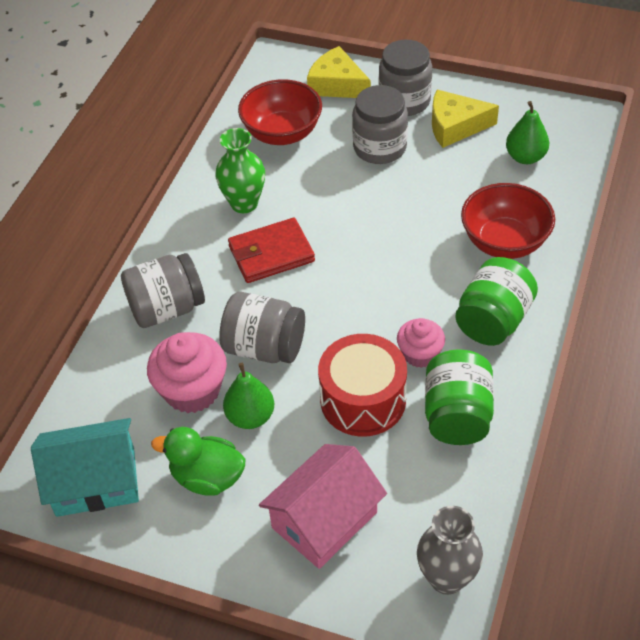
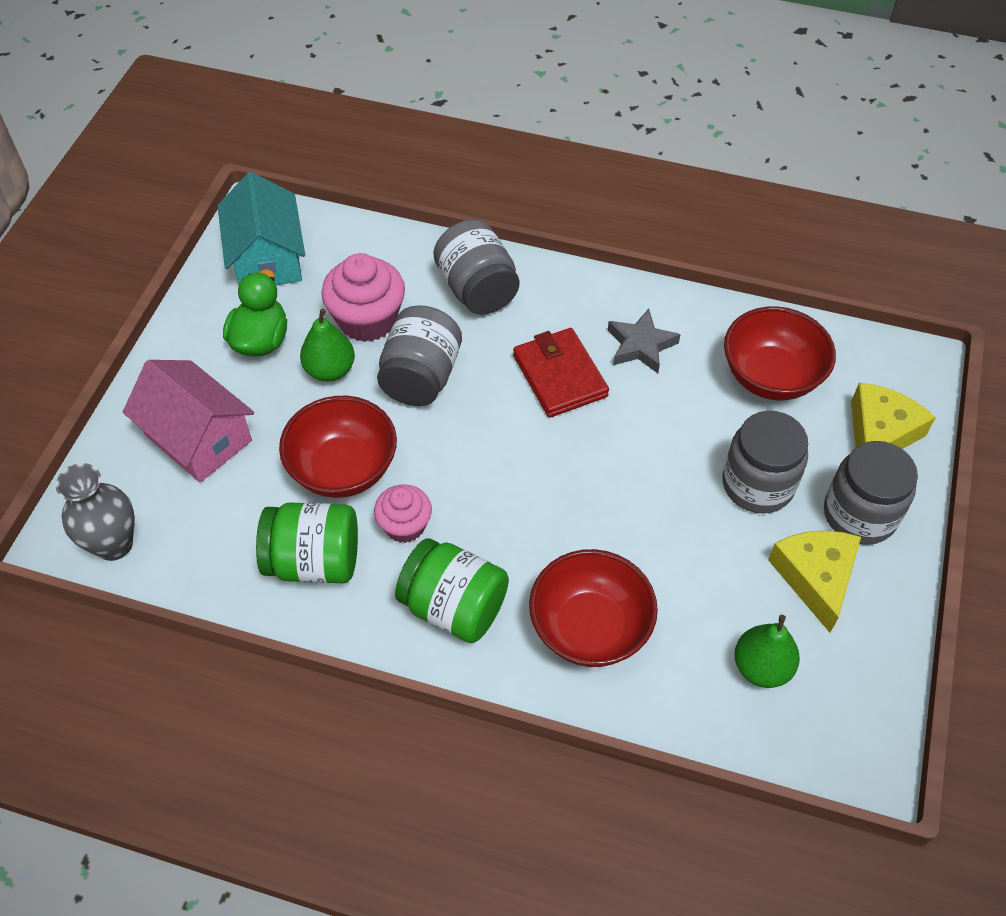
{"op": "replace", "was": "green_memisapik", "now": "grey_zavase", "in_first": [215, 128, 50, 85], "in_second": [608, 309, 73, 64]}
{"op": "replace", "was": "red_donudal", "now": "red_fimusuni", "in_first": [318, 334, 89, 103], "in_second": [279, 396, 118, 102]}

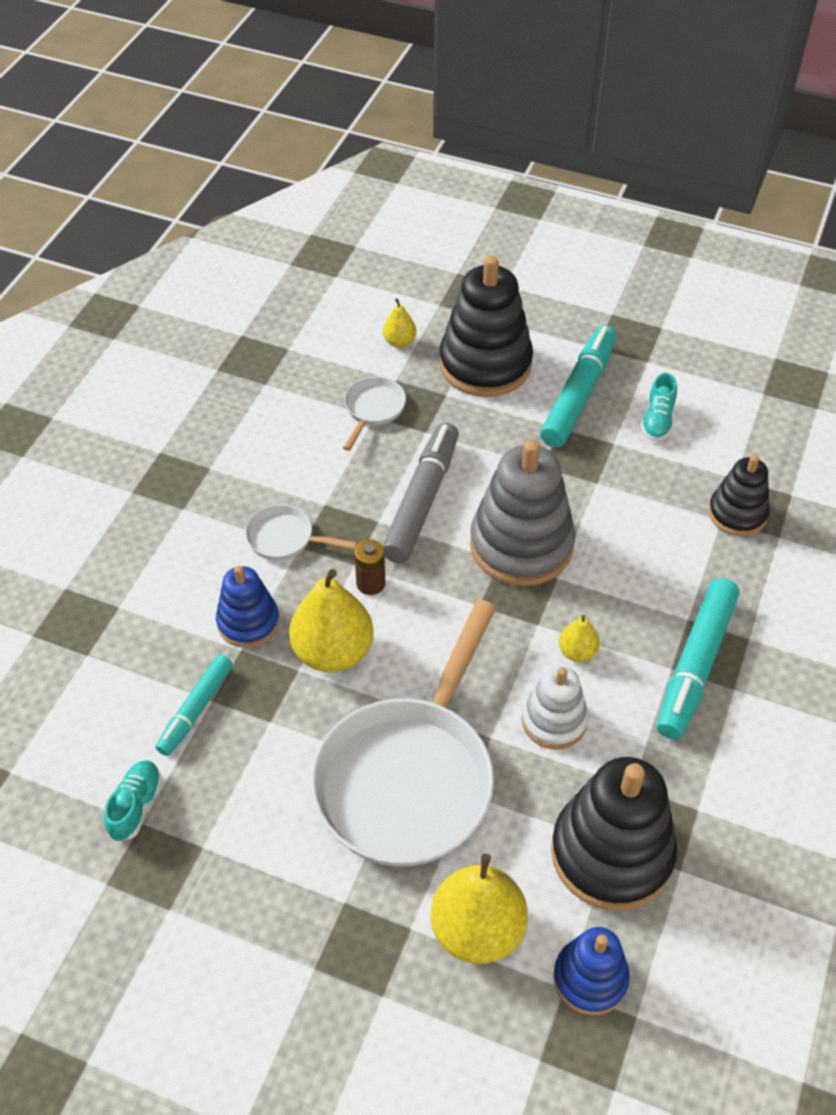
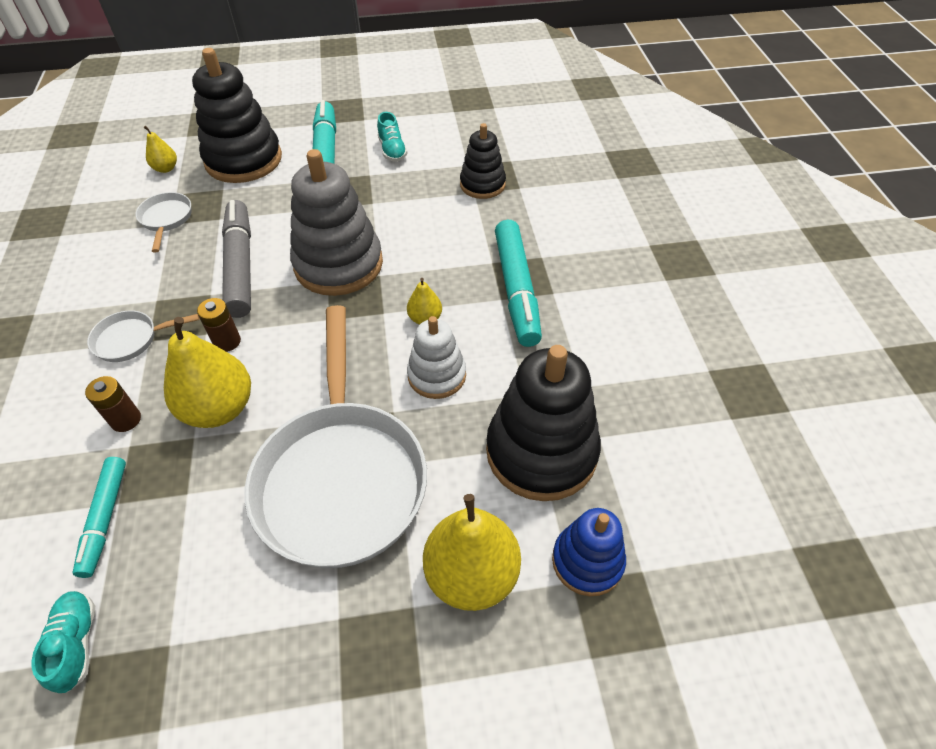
{"op": "replace", "was": "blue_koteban", "now": "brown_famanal", "in_first": [216, 566, 64, 82], "in_second": [85, 376, 56, 56]}

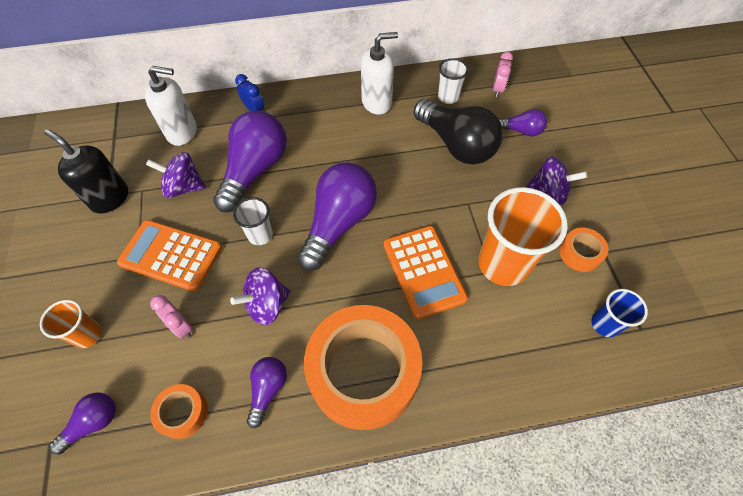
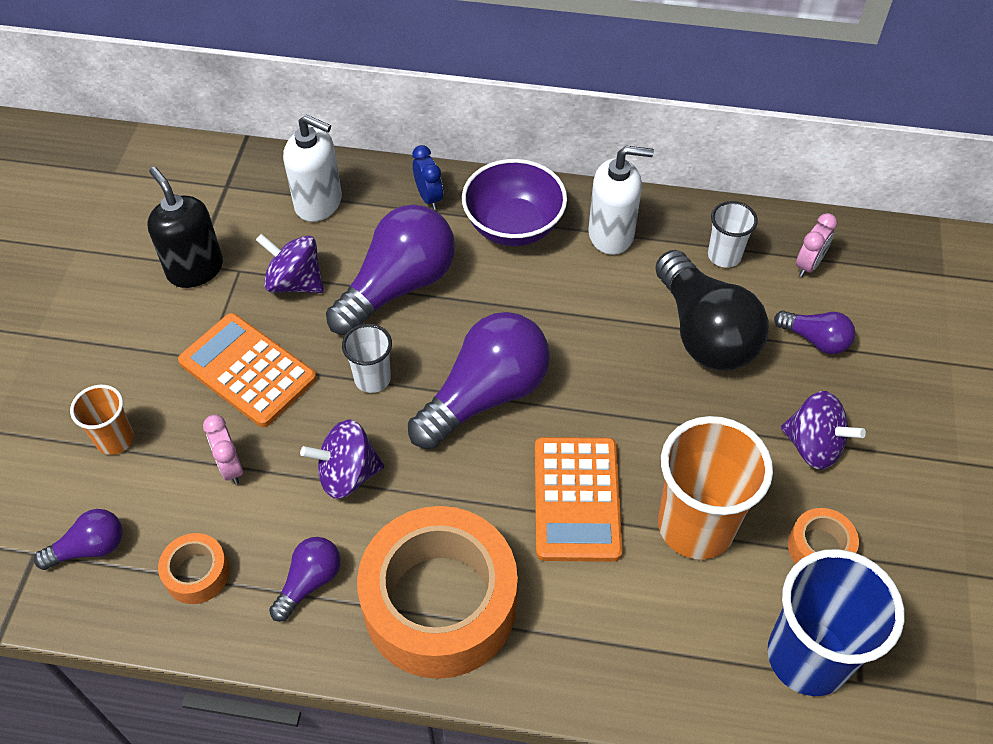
{"op": "resize", "was": "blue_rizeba", "in_first": [591, 289, 57, 48], "in_second": [767, 549, 138, 147], "ratio": 1.94}
{"op": "insert", "now": "purple_fimusuni", "in_second": [462, 159, 105, 87]}

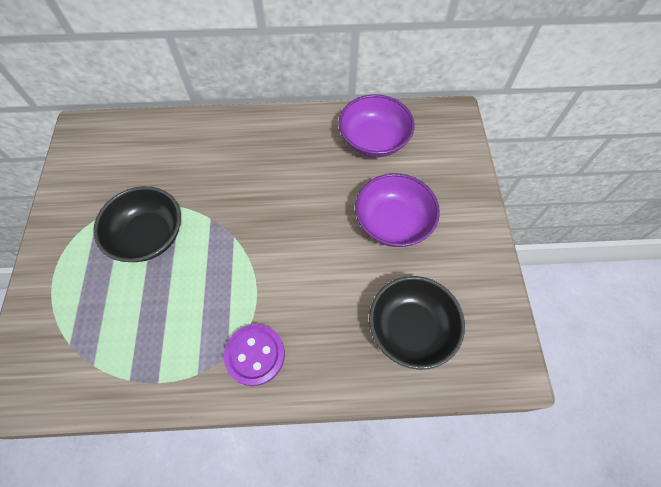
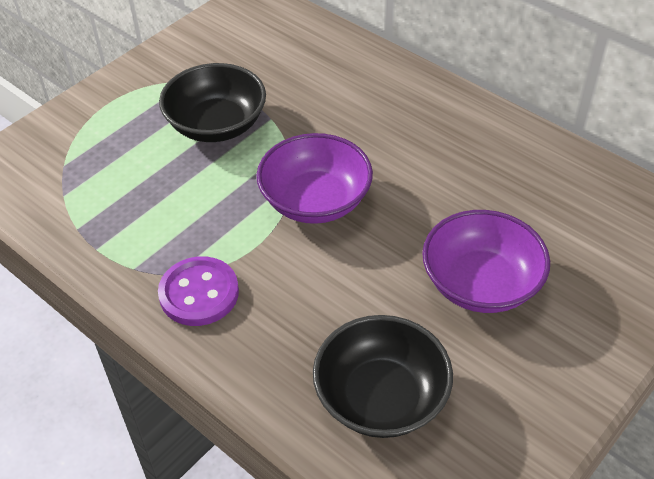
{"op": "move", "was": "purple_fimusuni", "in_first": [339, 94, 76, 63], "in_second": [257, 133, 116, 91]}

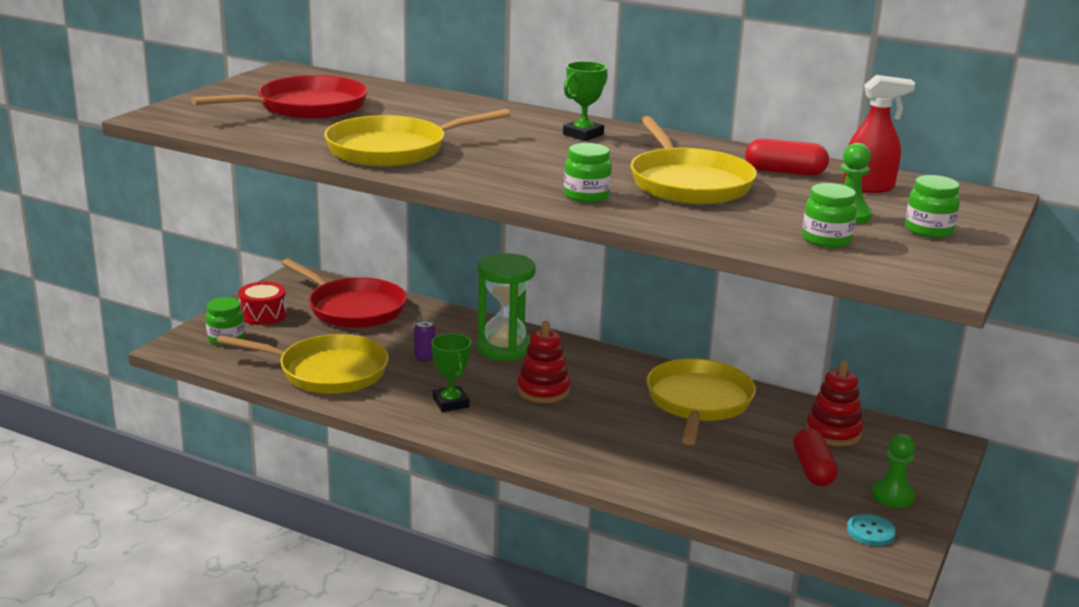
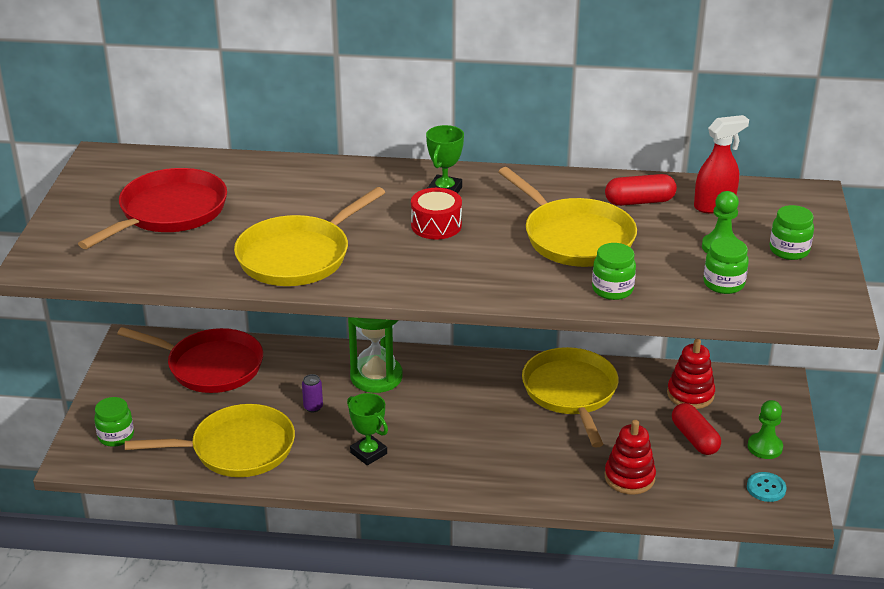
{"op": "move", "was": "red_donudal", "in_first": [238, 282, 49, 43], "in_second": [411, 188, 51, 51]}
{"op": "move", "was": "red_koteban", "in_first": [517, 321, 53, 82], "in_second": [605, 420, 51, 75]}
{"op": "move", "was": "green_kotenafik", "in_first": [564, 143, 48, 60], "in_second": [592, 243, 44, 57]}

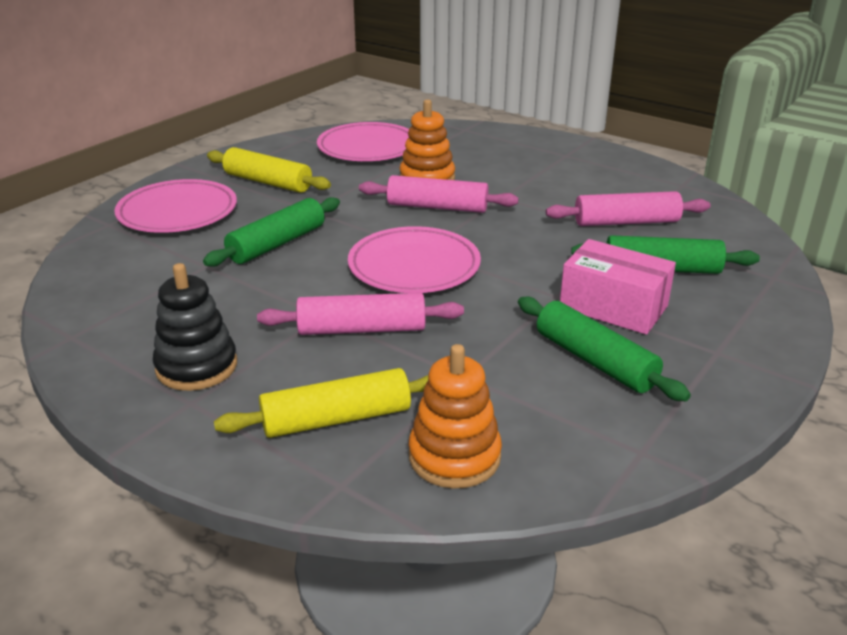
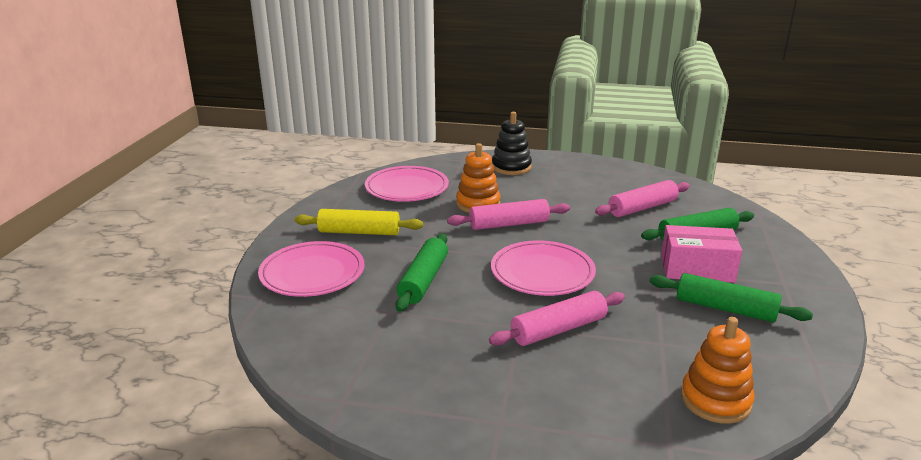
{"op": "move", "was": "black_koteban", "in_first": [153, 263, 84, 128], "in_second": [492, 112, 40, 63]}
{"op": "delete", "was": "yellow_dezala", "in_first": [214, 368, 214, 70]}

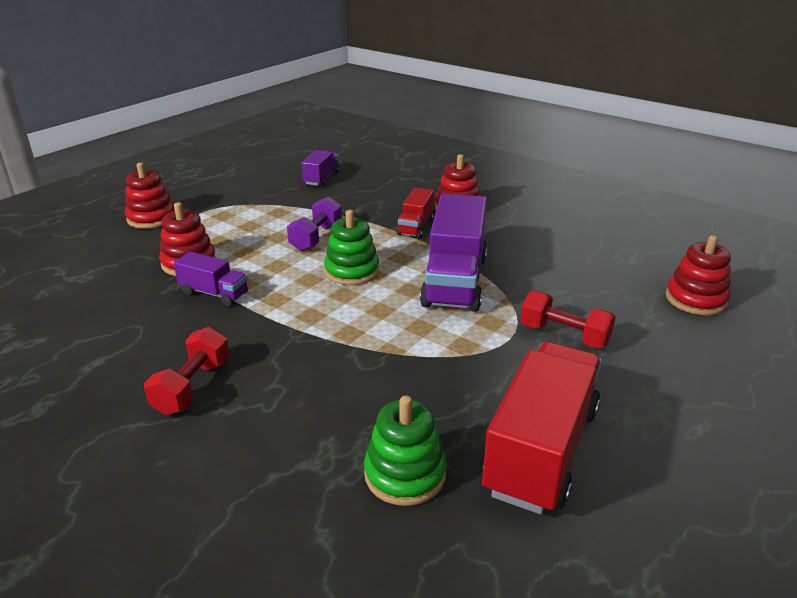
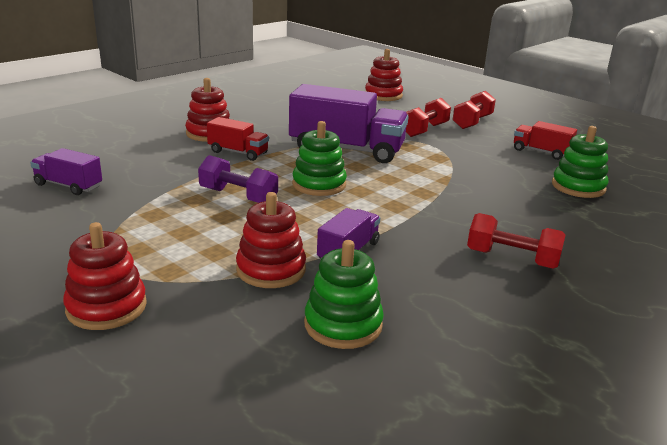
{"op": "resize", "was": "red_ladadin", "in_first": [482, 342, 120, 172], "in_second": [514, 121, 63, 39], "ratio": 0.51}
{"op": "insert", "now": "green_koteban", "in_second": [304, 240, 80, 109]}
{"op": "insert", "now": "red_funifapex", "in_second": [453, 91, 43, 38]}

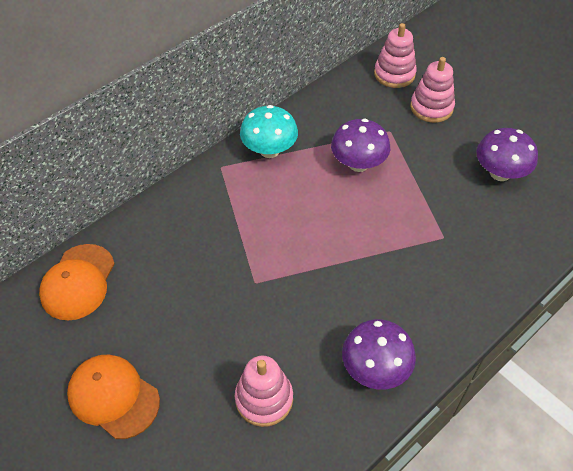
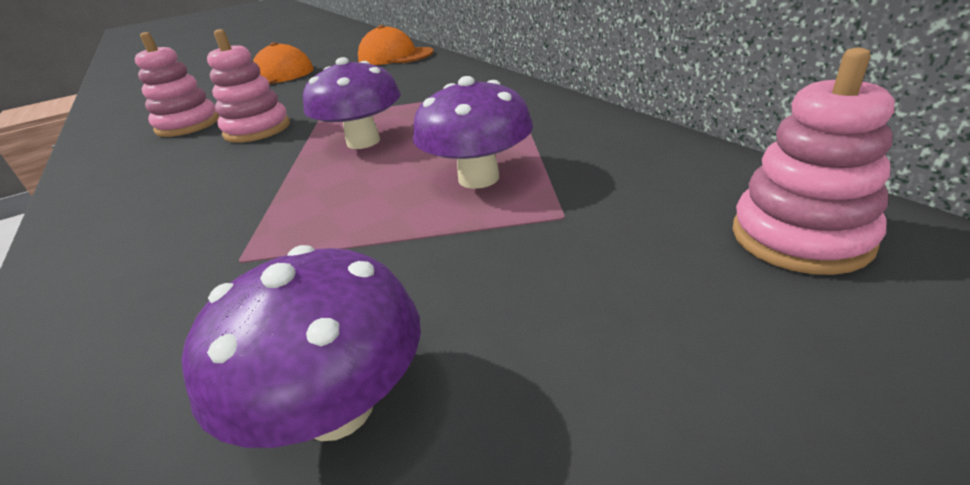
{"op": "delete", "was": "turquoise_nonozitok", "in_first": [240, 105, 58, 53]}
{"op": "move", "was": "purple_nonozitok", "in_first": [342, 319, 74, 71], "in_second": [303, 57, 98, 92]}
{"op": "move", "was": "pink_koteban", "in_first": [410, 57, 45, 66], "in_second": [207, 29, 83, 114]}

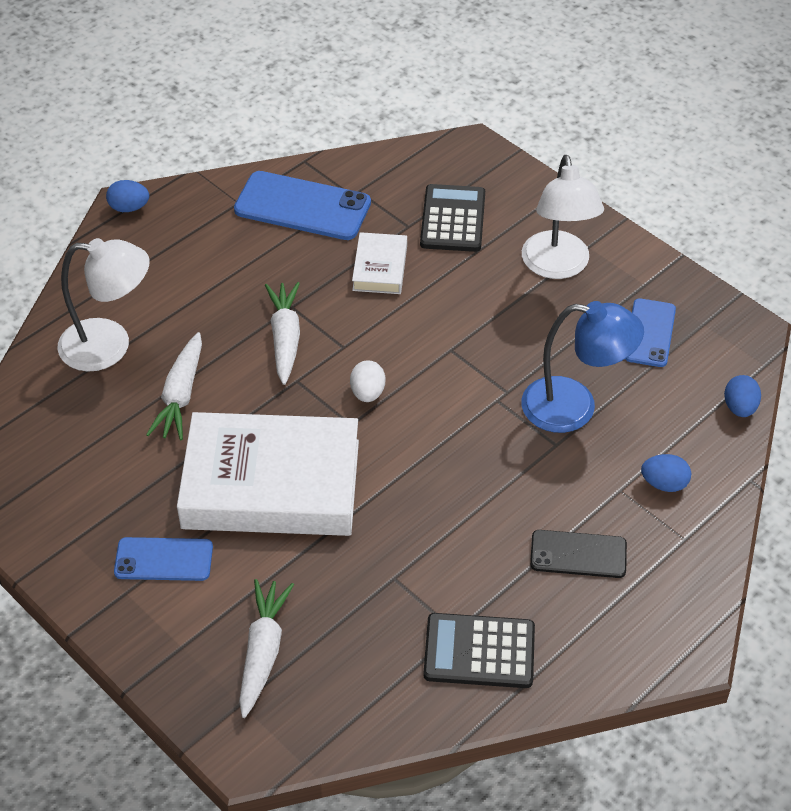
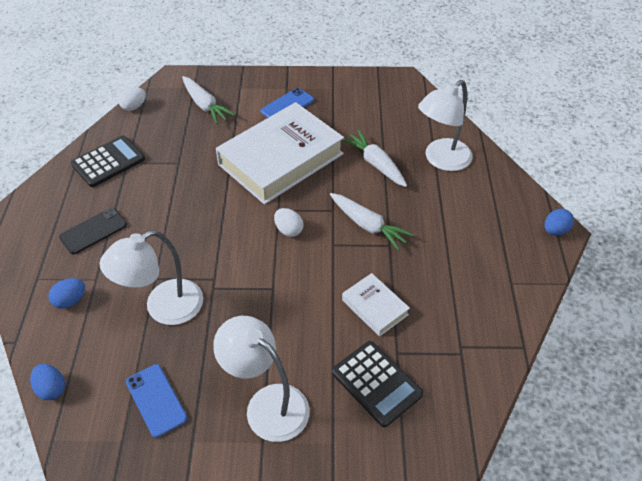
{"op": "delete", "was": "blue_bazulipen", "in_first": [234, 171, 137, 69]}
{"op": "recolor", "was": "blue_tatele", "now": "white_tatele", "in_first": [521, 301, 123, 132], "in_second": [99, 230, 104, 95]}
{"op": "insert", "now": "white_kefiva", "in_second": [118, 87, 28, 24]}

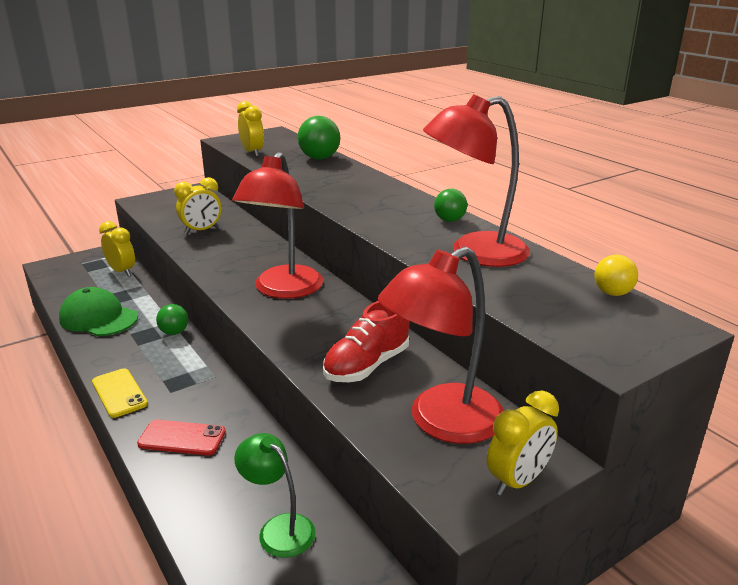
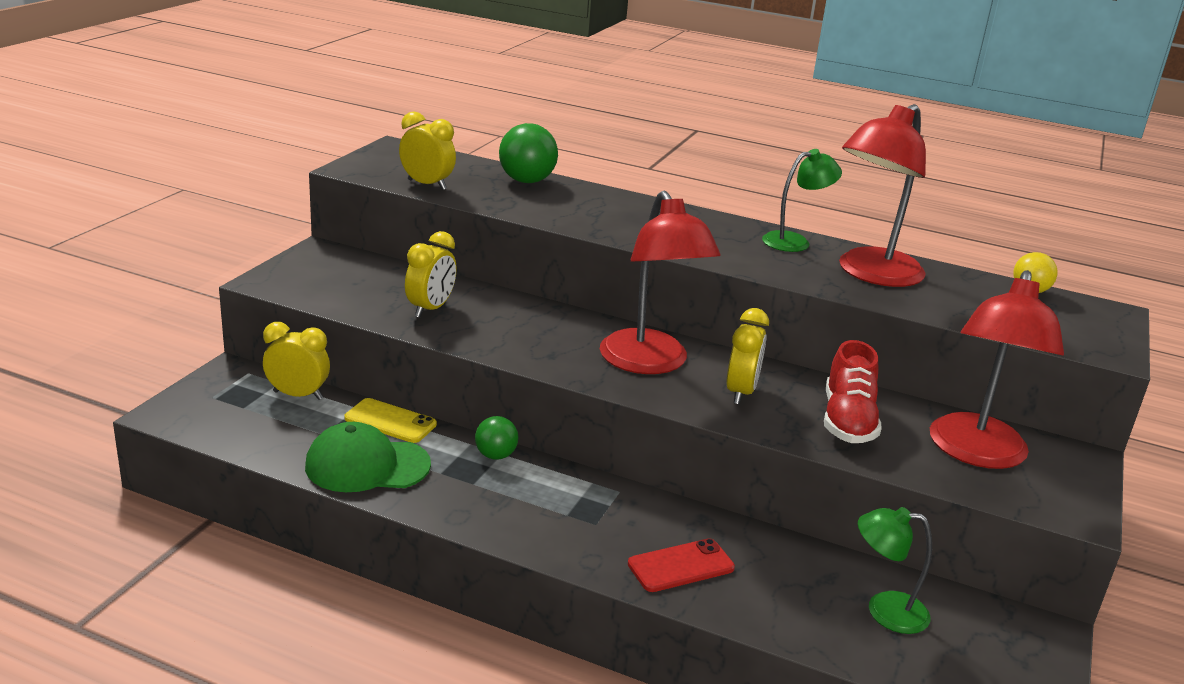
{"op": "move", "was": "yellow_bazulipen", "in_first": [92, 368, 56, 50], "in_second": [344, 398, 93, 45]}
{"op": "replace", "was": "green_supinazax", "now": "green_tatele", "in_first": [434, 189, 33, 33], "in_second": [762, 149, 80, 103]}
{"op": "move", "was": "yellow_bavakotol", "in_first": [487, 391, 72, 105], "in_second": [726, 308, 43, 97]}

